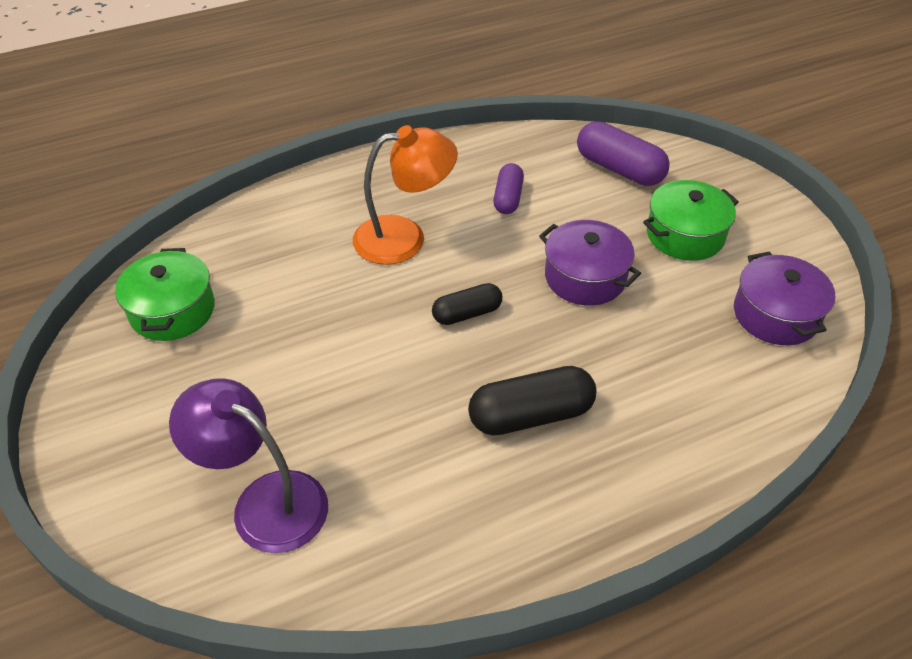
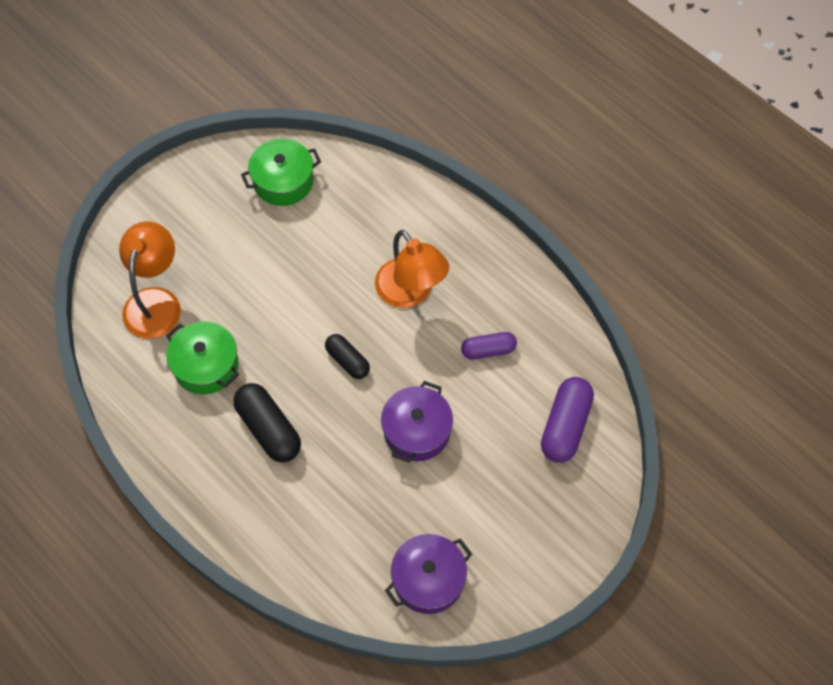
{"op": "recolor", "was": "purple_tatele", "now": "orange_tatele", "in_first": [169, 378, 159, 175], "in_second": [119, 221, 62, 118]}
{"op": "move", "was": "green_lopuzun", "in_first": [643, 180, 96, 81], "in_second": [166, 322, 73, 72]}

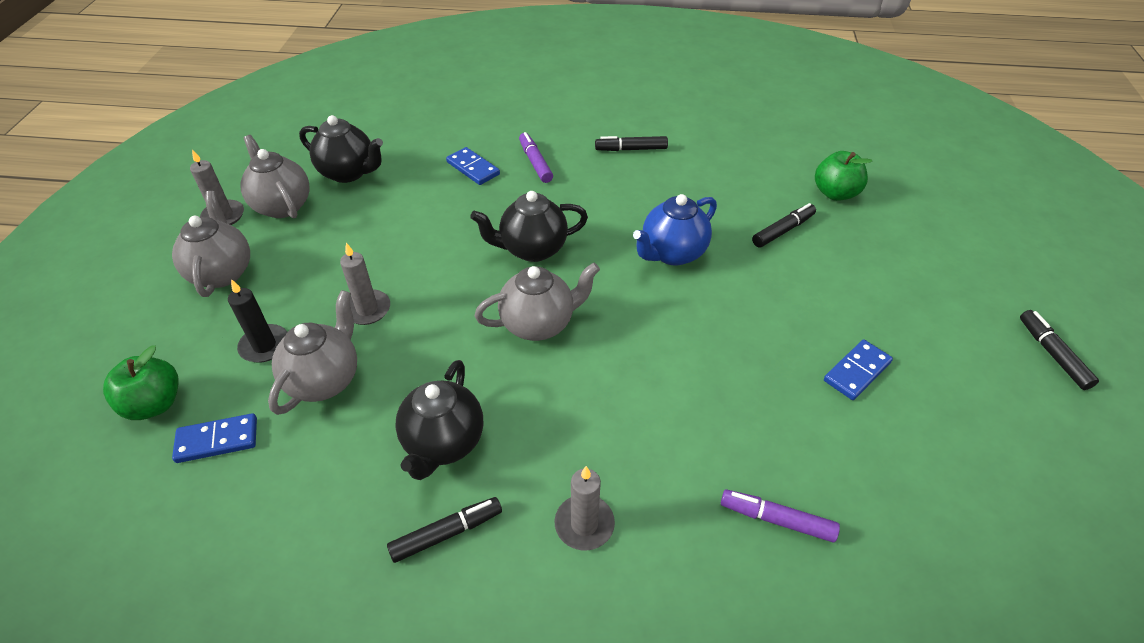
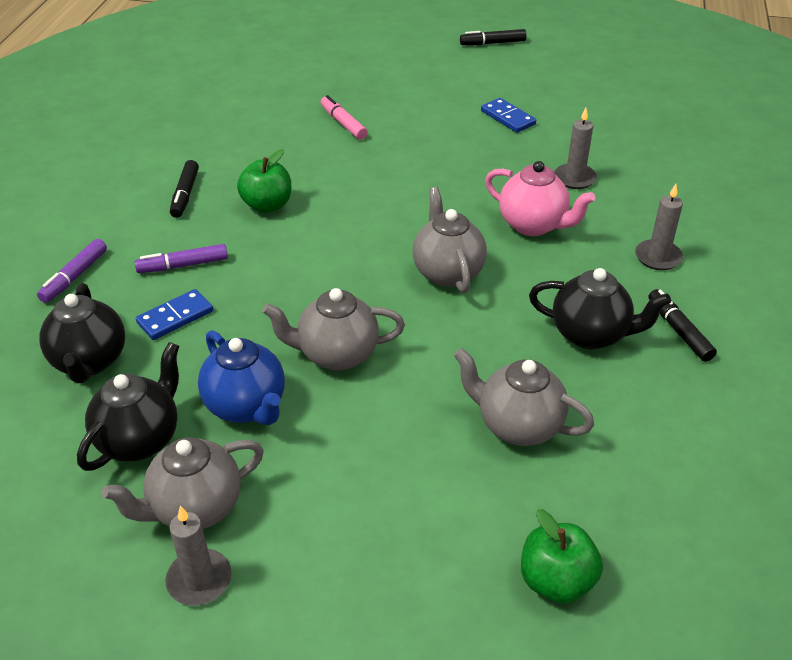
{"op": "move", "was": "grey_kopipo", "in_first": [172, 191, 78, 106], "in_second": [262, 288, 143, 83]}
{"op": "delete", "was": "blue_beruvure", "in_first": [172, 413, 85, 50]}
{"op": "delete", "was": "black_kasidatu", "in_first": [228, 279, 59, 84]}
{"op": "move", "was": "grey_kasidatu", "in_first": [340, 243, 50, 82], "in_second": [554, 108, 43, 81]}
{"op": "move", "was": "black_kopipo", "in_first": [470, 191, 118, 71], "in_second": [39, 283, 86, 100]}
{"op": "move", "was": "blue_kopipo", "in_first": [633, 194, 84, 72], "in_second": [198, 330, 87, 95]}
{"op": "move", "was": "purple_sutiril", "in_first": [721, 489, 119, 54], "in_second": [37, 239, 70, 64]}
{"op": "recolor", "was": "black_sutiril", "now": "pink_sutiril", "in_first": [752, 203, 64, 44], "in_second": [320, 95, 48, 45]}
{"op": "move", "was": "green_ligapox", "in_first": [815, 151, 57, 50], "in_second": [237, 149, 54, 64]}
{"op": "insert", "now": "pink_kopipo", "in_second": [485, 161, 110, 75]}

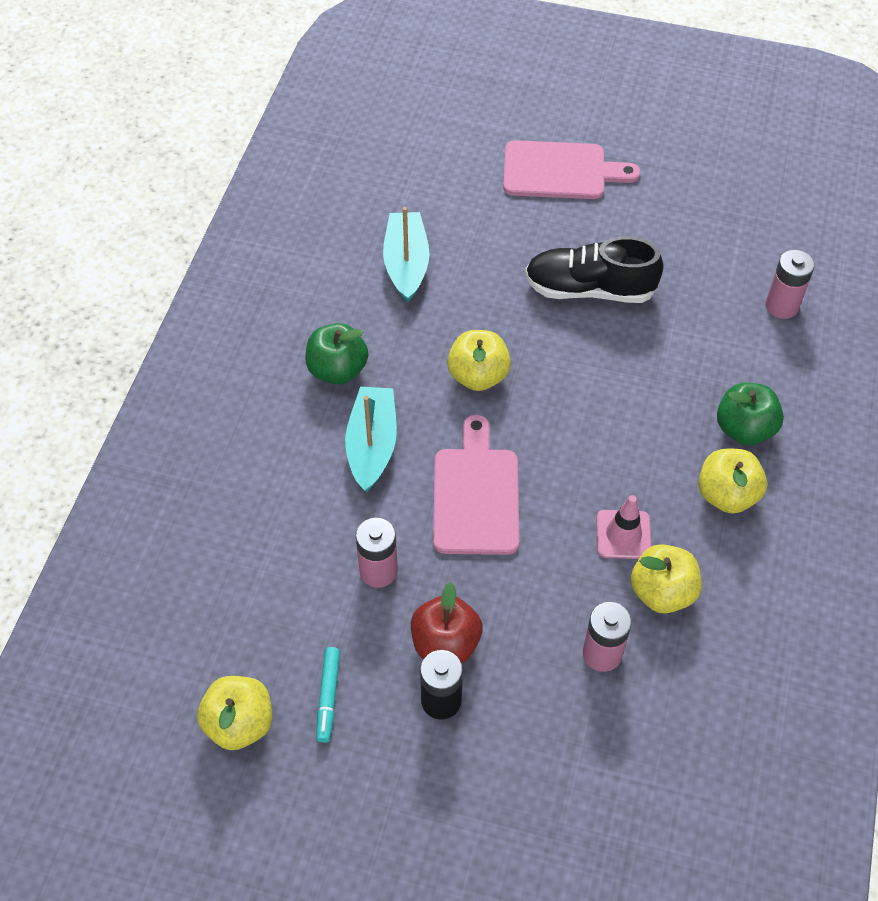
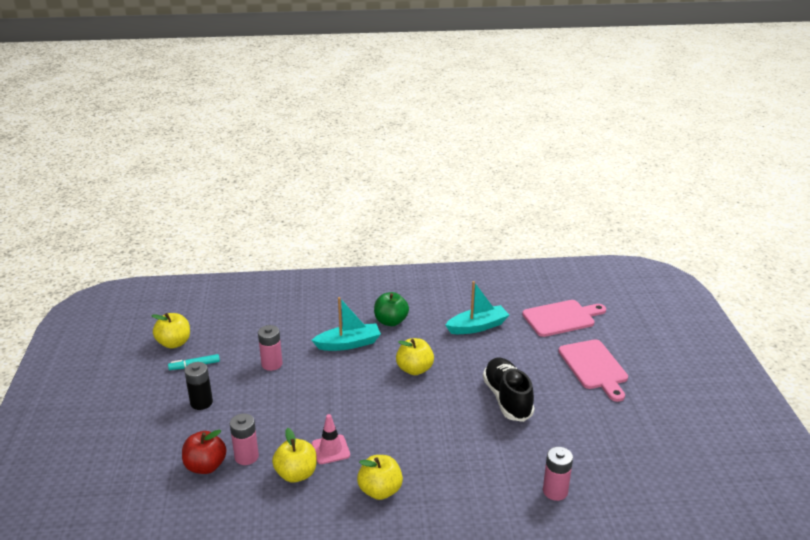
{"op": "move", "was": "red_ligapox", "in_first": [411, 582, 71, 81], "in_second": [182, 430, 45, 44]}
{"op": "move", "was": "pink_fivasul", "in_first": [433, 415, 86, 140], "in_second": [522, 300, 84, 37]}
{"op": "delete", "was": "green_ligapox", "in_first": [717, 383, 67, 62]}

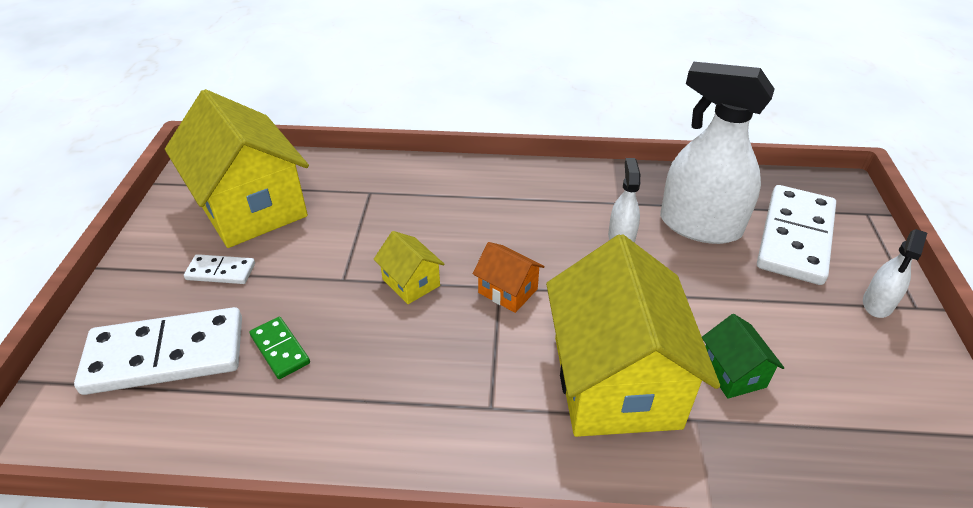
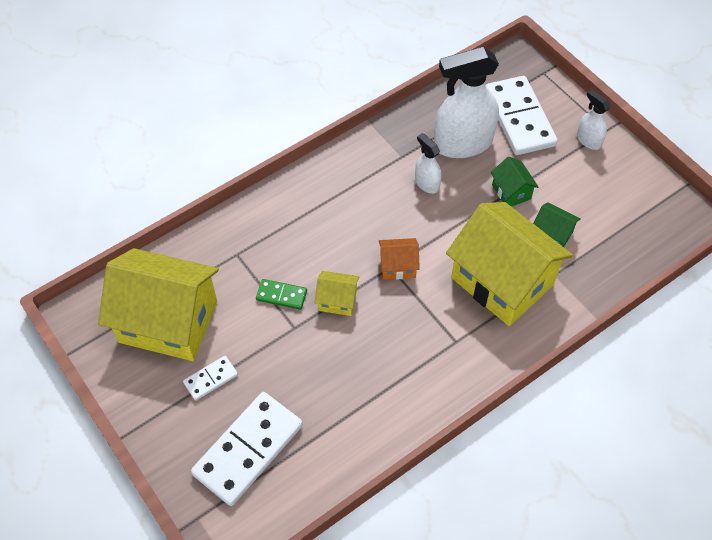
{"op": "move", "was": "green_beruvure", "in_first": [249, 317, 61, 62], "in_second": [256, 279, 51, 31]}
{"op": "rotate", "was": "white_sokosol", "in_first": [863, 229, 64, 89], "in_second": [577, 89, 33, 61], "clockwise": 150}
{"op": "insert", "now": "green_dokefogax", "in_second": [490, 157, 49, 50]}

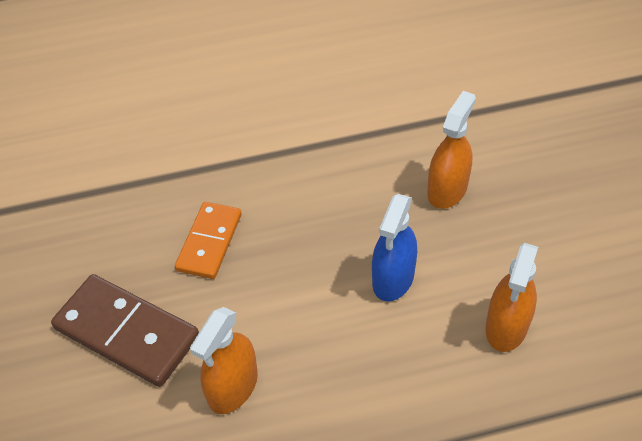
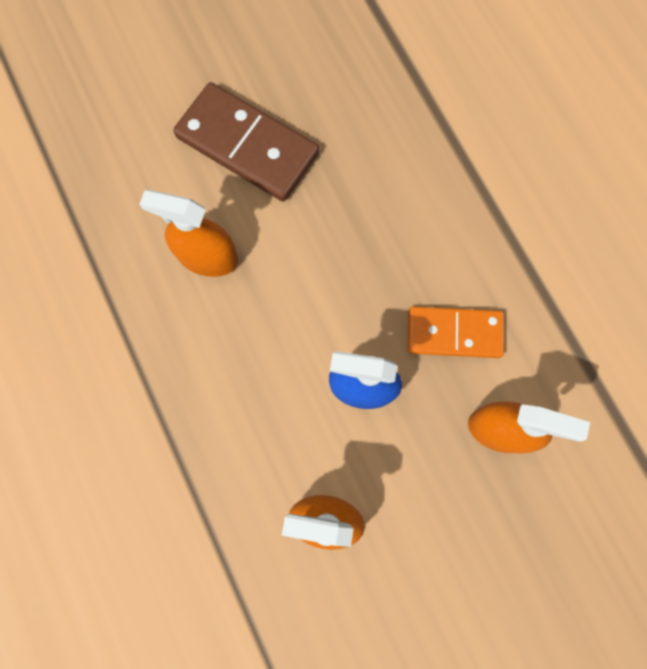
{"op": "rotate", "was": "brown_beruvure", "in_first": [51, 274, 148, 113], "in_second": [173, 82, 146, 120], "clockwise": -75}
{"op": "move", "was": "orange_beruvure", "in_first": [175, 202, 67, 77], "in_second": [408, 306, 96, 52]}

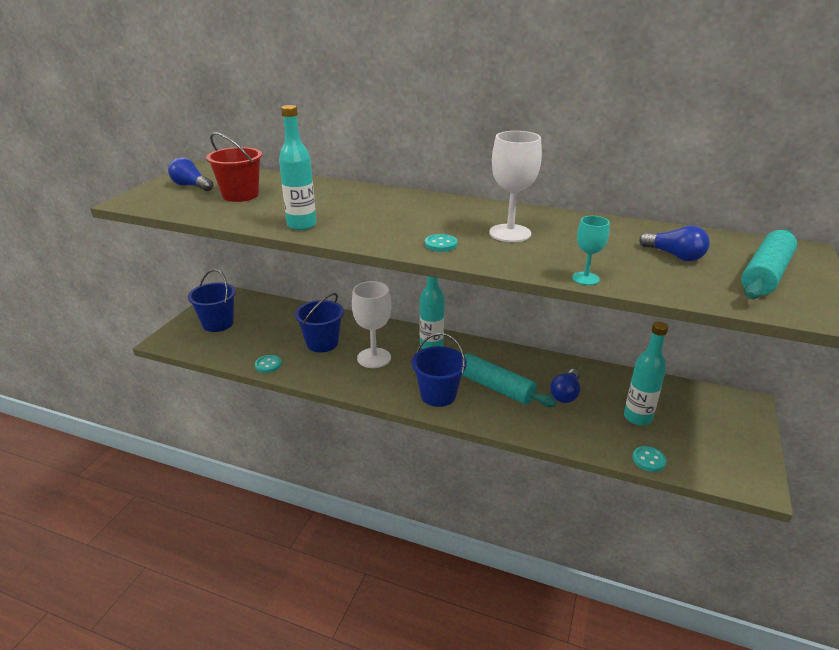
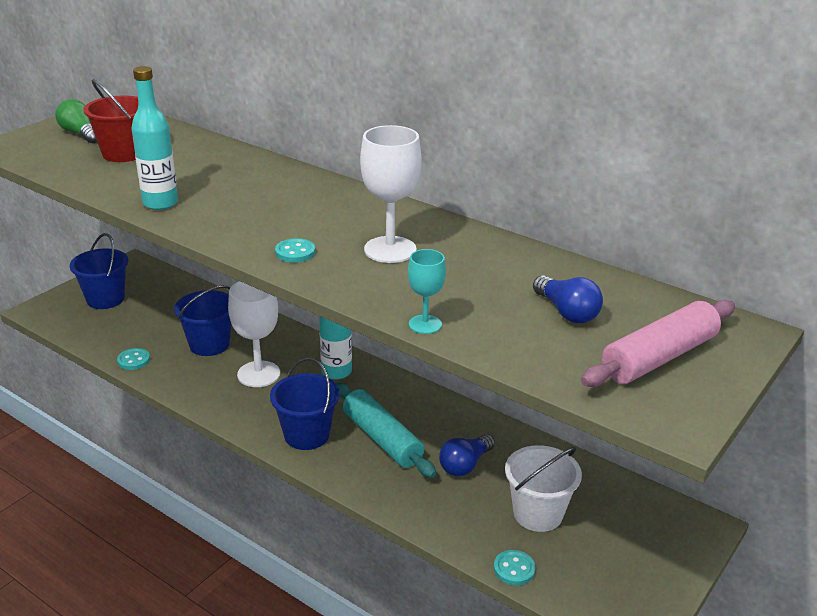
{"op": "recolor", "was": "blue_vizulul", "now": "green_vizulul", "in_first": [168, 157, 46, 34], "in_second": [55, 99, 42, 44]}
{"op": "replace", "was": "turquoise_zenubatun", "now": "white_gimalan", "in_first": [624, 322, 44, 103], "in_second": [505, 445, 77, 87]}
{"op": "recolor", "was": "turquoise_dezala", "now": "pink_dezala", "in_first": [741, 229, 56, 70], "in_second": [581, 300, 154, 87]}

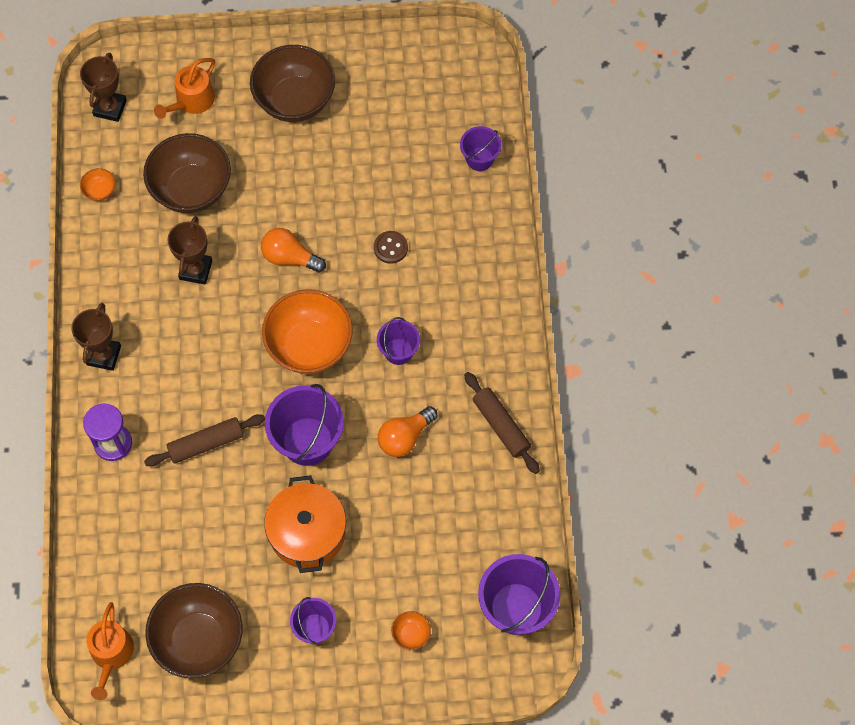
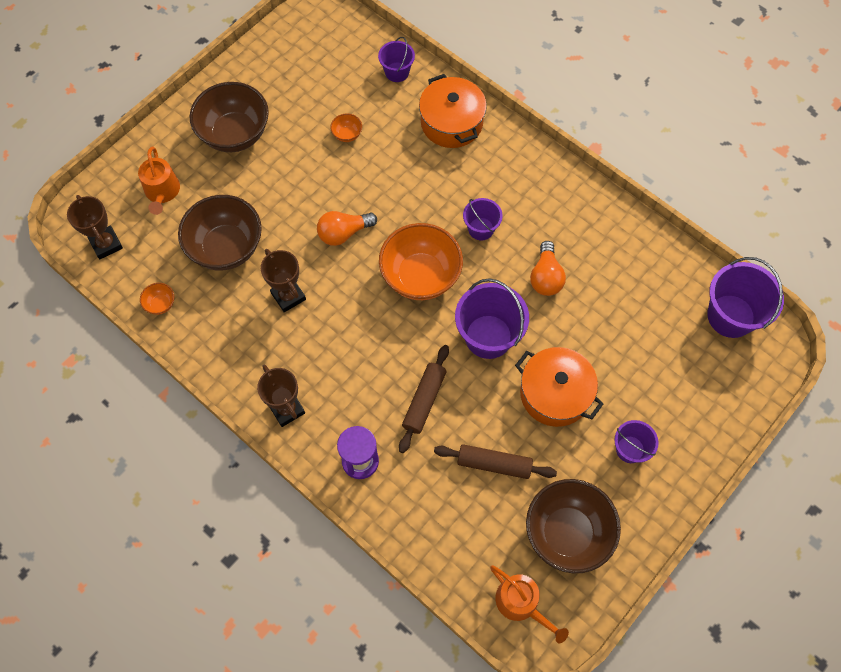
{"op": "delete", "was": "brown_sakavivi", "in_first": [374, 231, 34, 33]}
{"op": "move", "was": "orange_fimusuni", "in_first": [391, 611, 40, 39], "in_second": [330, 113, 32, 29]}
{"op": "move", "was": "brown_dezala", "in_first": [464, 372, 76, 102], "in_second": [434, 444, 123, 35]}
{"op": "insert", "now": "orange_lopuzun", "in_second": [419, 74, 68, 74]}

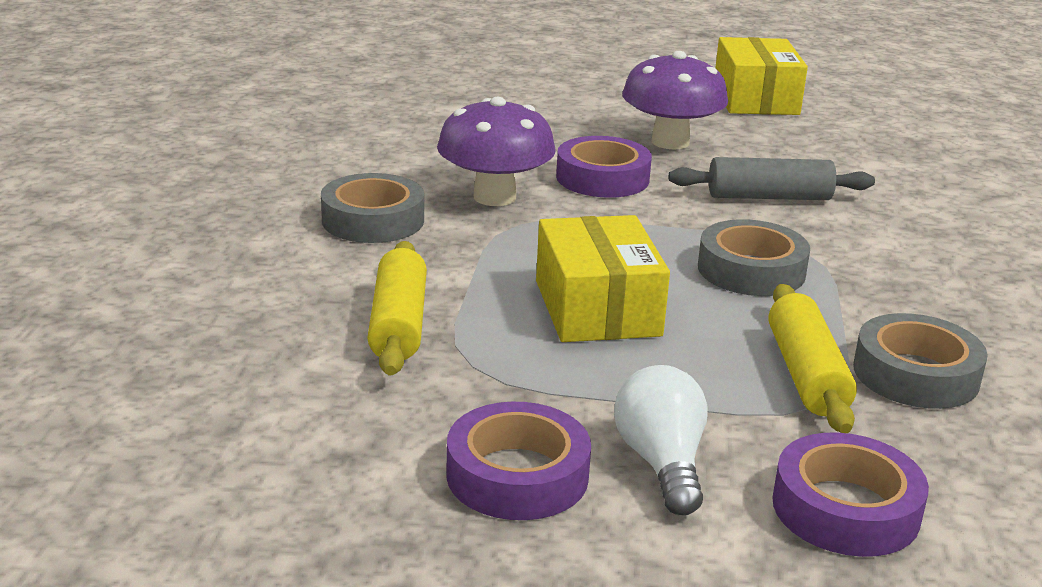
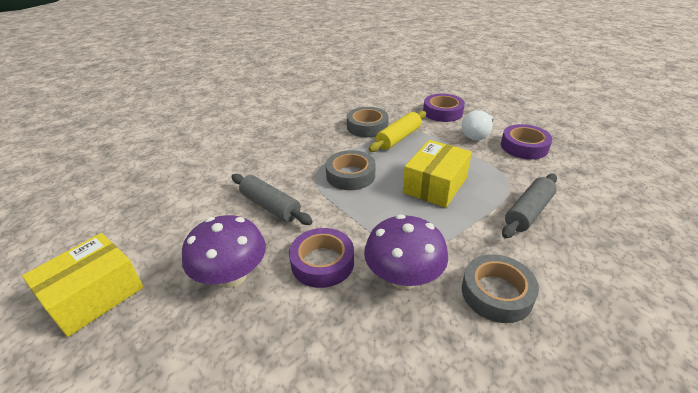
{"op": "recolor", "was": "yellow_dezala", "now": "grey_dezala", "in_first": [367, 241, 60, 135], "in_second": [502, 174, 55, 65]}

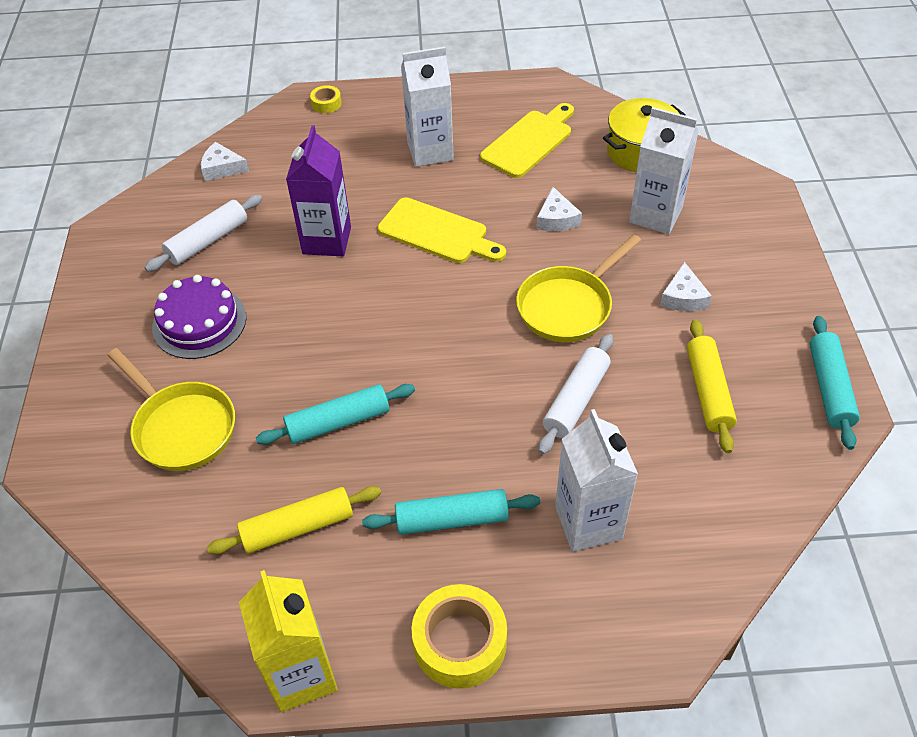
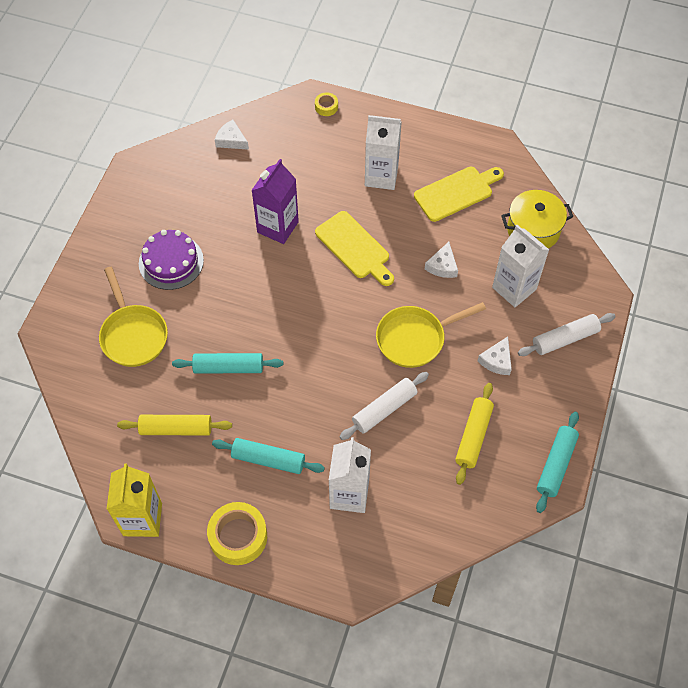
{"op": "move", "was": "white_dezala", "in_first": [144, 194, 118, 78], "in_second": [518, 313, 98, 43]}

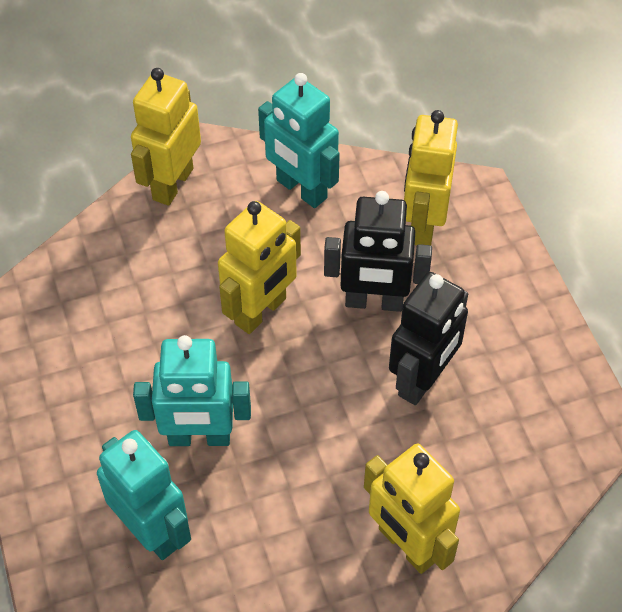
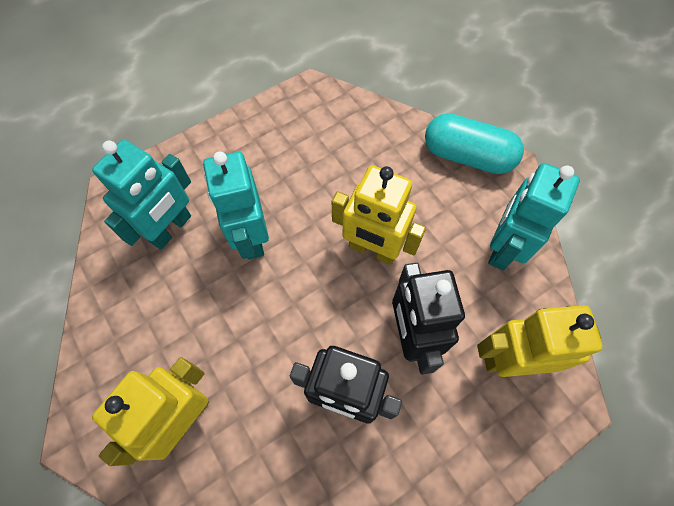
{"op": "replace", "was": "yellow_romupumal", "now": "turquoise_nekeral", "in_first": [131, 68, 70, 138], "in_second": [425, 113, 99, 61]}

